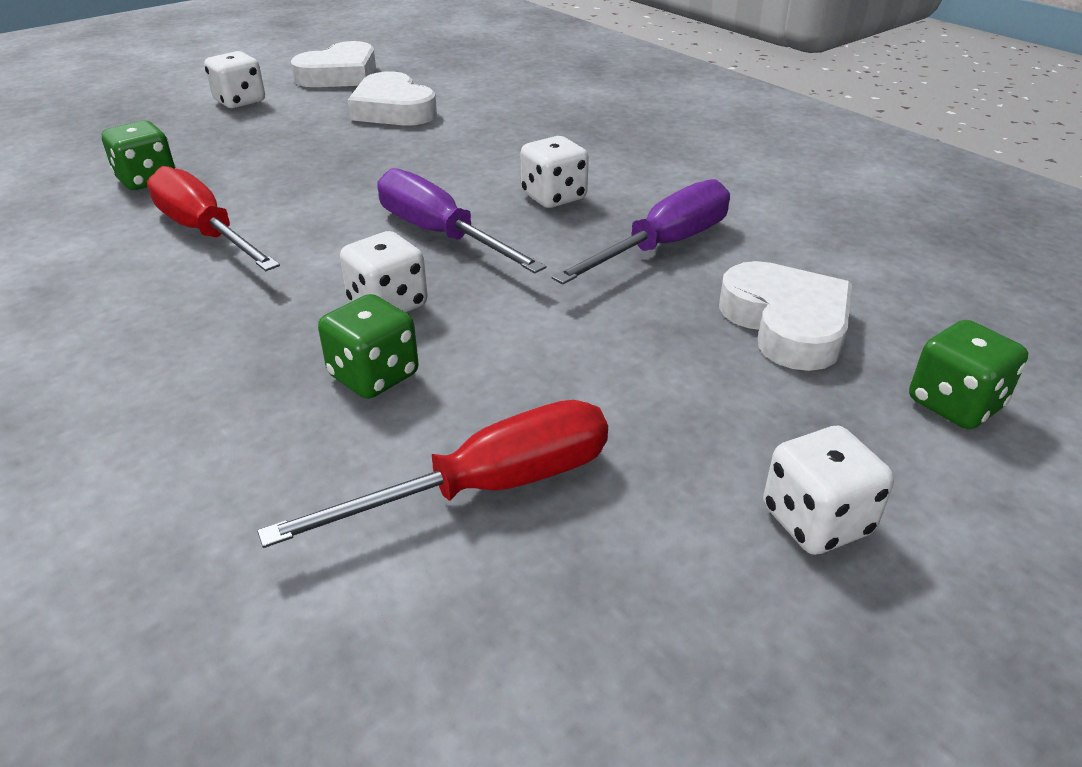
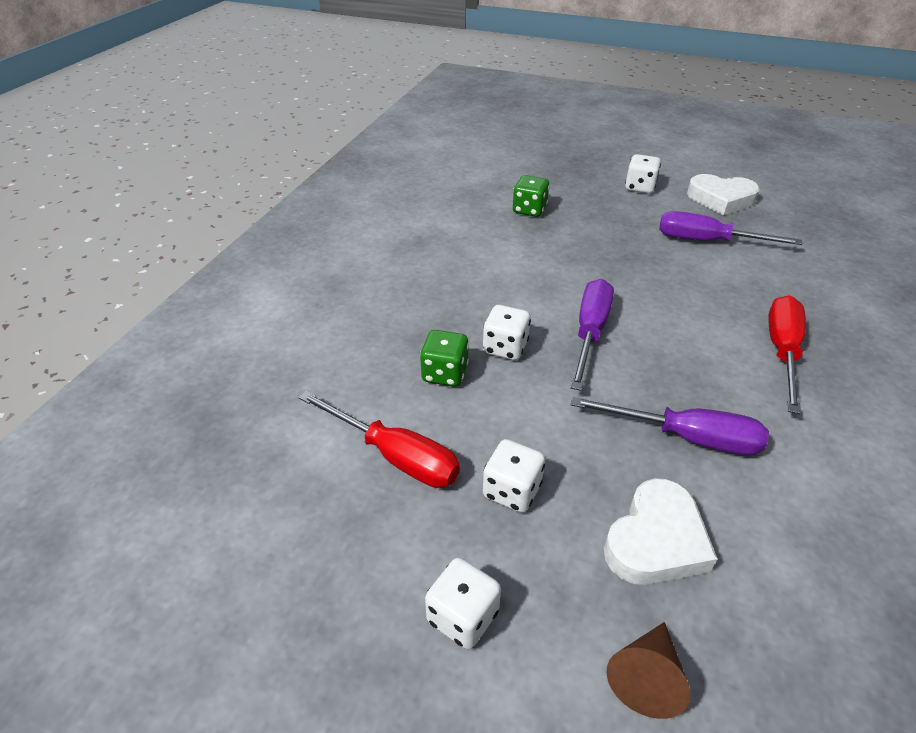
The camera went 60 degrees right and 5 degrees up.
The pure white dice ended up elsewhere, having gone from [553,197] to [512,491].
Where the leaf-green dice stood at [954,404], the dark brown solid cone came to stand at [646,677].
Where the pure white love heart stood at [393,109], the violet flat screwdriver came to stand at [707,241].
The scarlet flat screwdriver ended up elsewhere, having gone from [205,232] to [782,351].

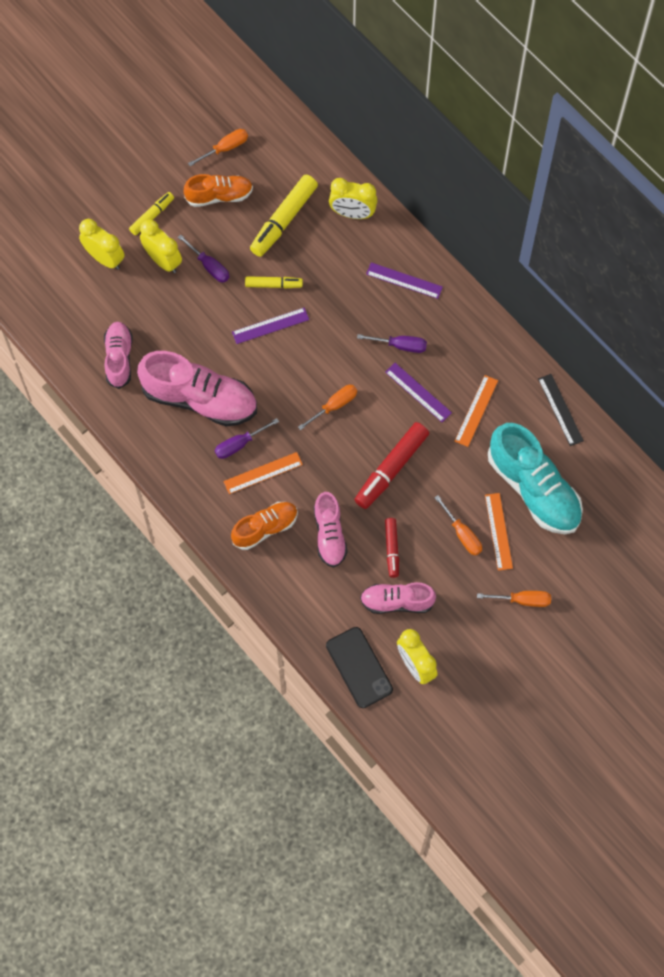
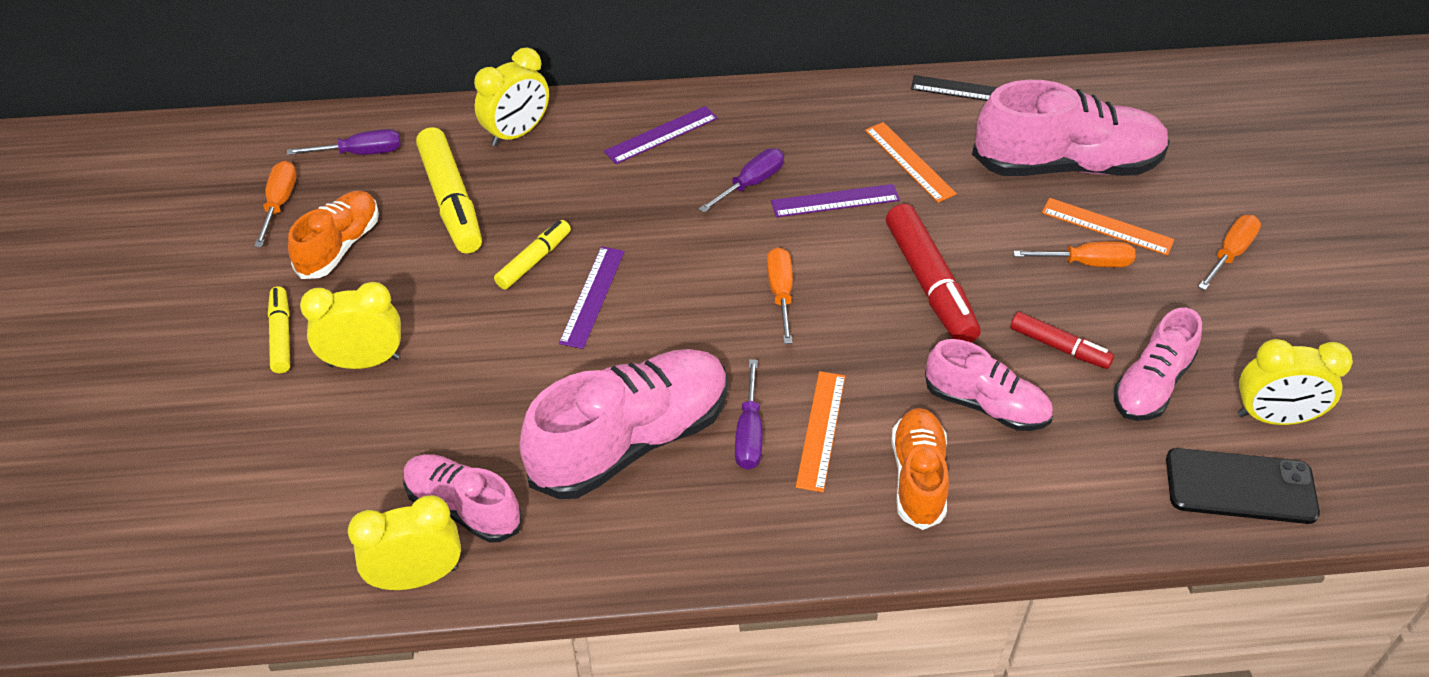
The camera went 55 degrees left and 20 degrees down.
The violet flat screwdriver ended up elsewhere, having gone from [209,266] to [360,153].
The golden alarm clock ended up elsewhere, having gone from [105,258] to [417,577].
What was the turquoise shoe at [533,489] turned into the rosy shoe at [1066,165].

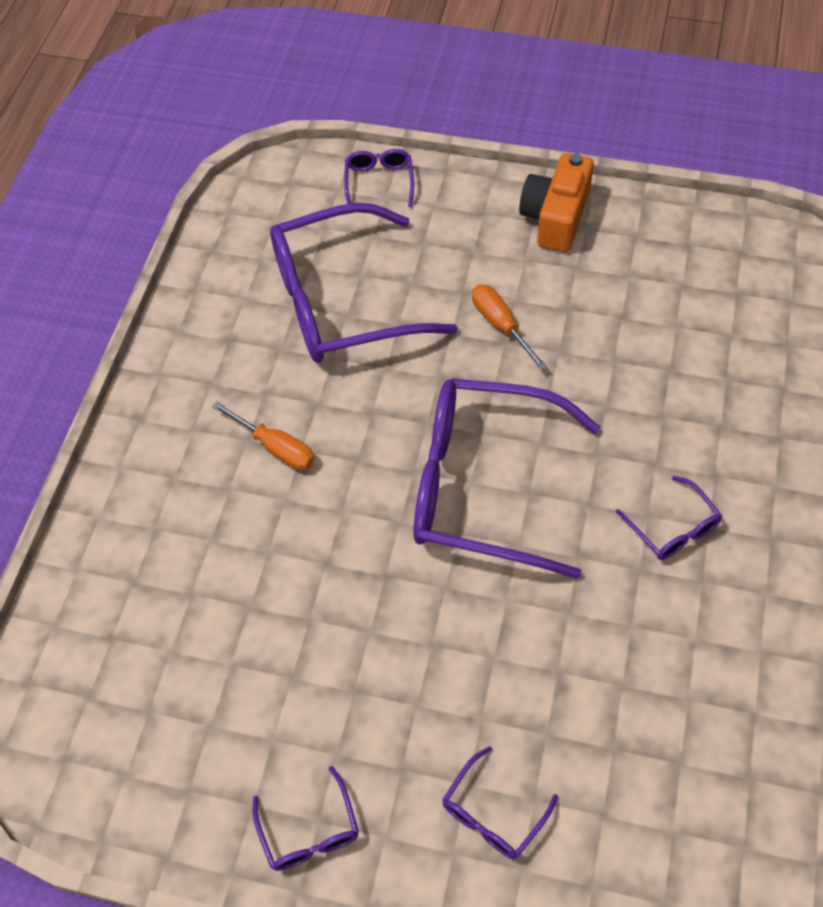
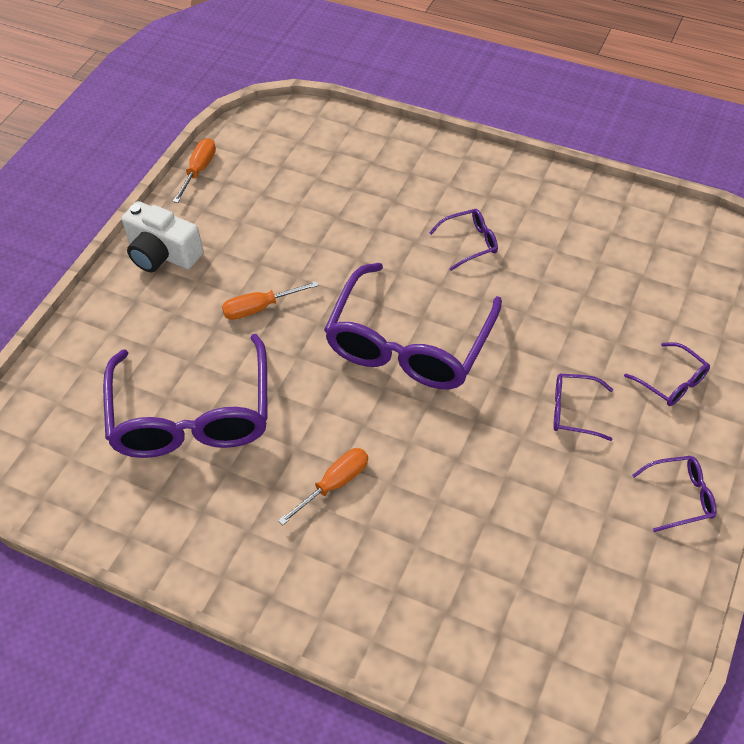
The camera went 80 degrees left and 5 degrees down.
What was the bright orange compact camera at [555,217] turned into the pure white compact camera at [162,254].
The second view gained the bright orange flat screwdriver at [199,171].
The violet eyeglasses ended up elsewhere, having gone from [379,182] to [573,411].

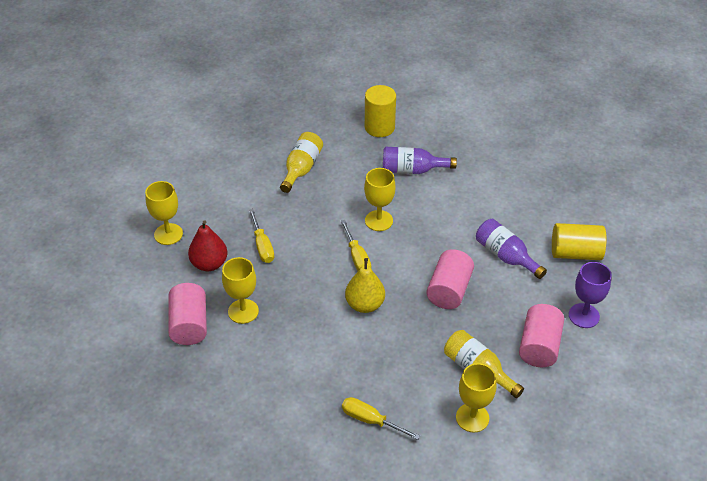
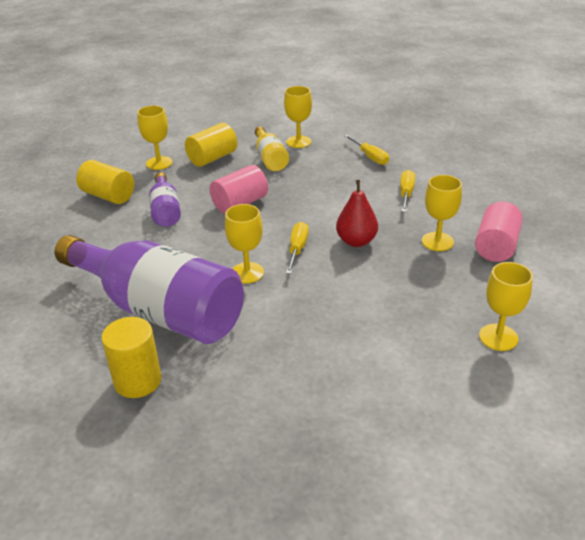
The camera went 150 degrees left and 10 degrees down.
The size of the violet bottle at [412,170] changed by a factor of 2.15.
What was the violet wine glass at [584,316] turned into the golden wine glass at [159,163].
What was the rosy cylinder shape at [539,346] turned into the golden cylinder shape at [212,158].
The scarlet pear fruit ended up elsewhere, having gone from [209,264] to [356,241].
The golden flat screwdriver ended up elsewhere, having gone from [262,246] to [406,193].
The second view lost the golden bottle at [301,168].
The second view lost the golden pear fruit at [365,304].

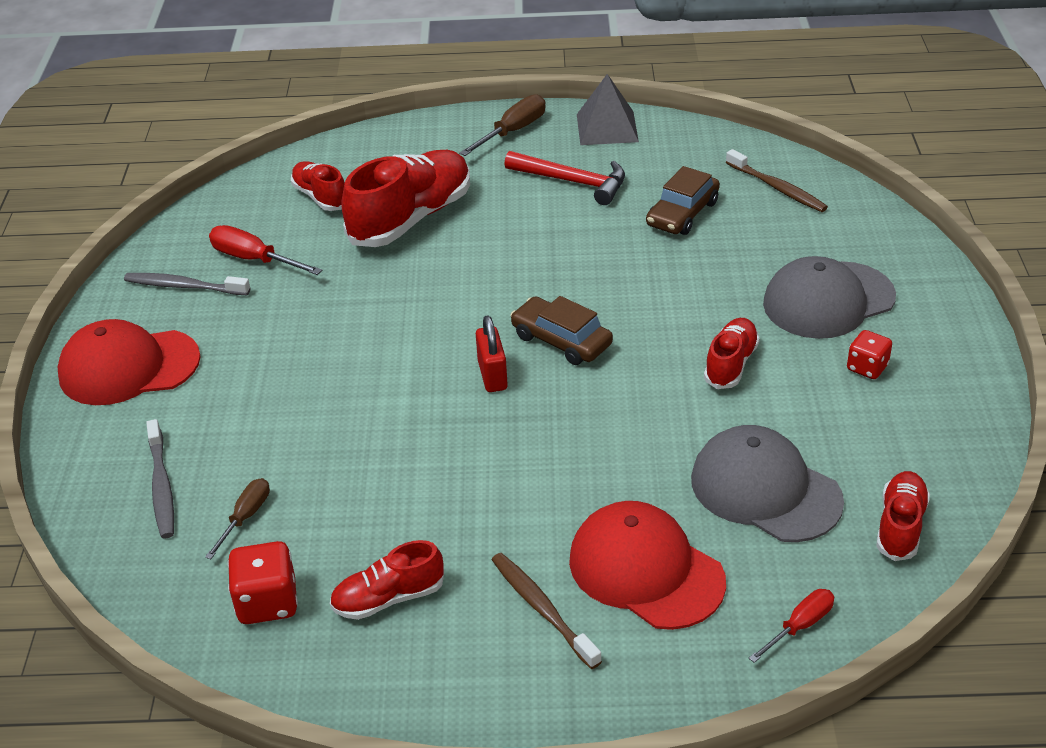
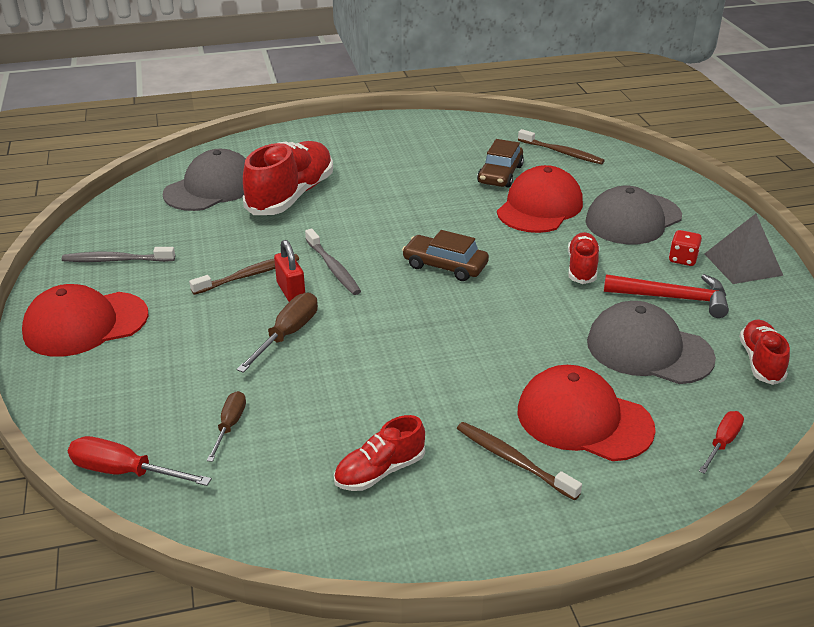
The camera went 15 degrees left and 5 degrees down.
The scarlet flat screwdriver ended up elsewhere, having gone from [254,259] to [124,472].
Where the scarlet shoe stood at [320,197], the ash-grey cap came to stand at [211,188].
The second view gained the dark brown toothbrush at [249,275].
The dark brown flat screwdriver ended up elsewhere, having gone from [513,131] to [287,334].
The scarlet padlock ended up elsewhere, having gone from [492,375] to [291,291].
The ash-grey toothbrush ended up elsewhere, having gone from [161,486] to [333,268].
The second view gained the scarlet cap at [539,207].
The scarlet claw hammer ended up elsewhere, having gone from [573,182] to [673,298].
The ash-grey solid pyramid ended up elsewhere, having gone from [607,128] to [743,264].
The second view lost the scarlet dice at [267,602].

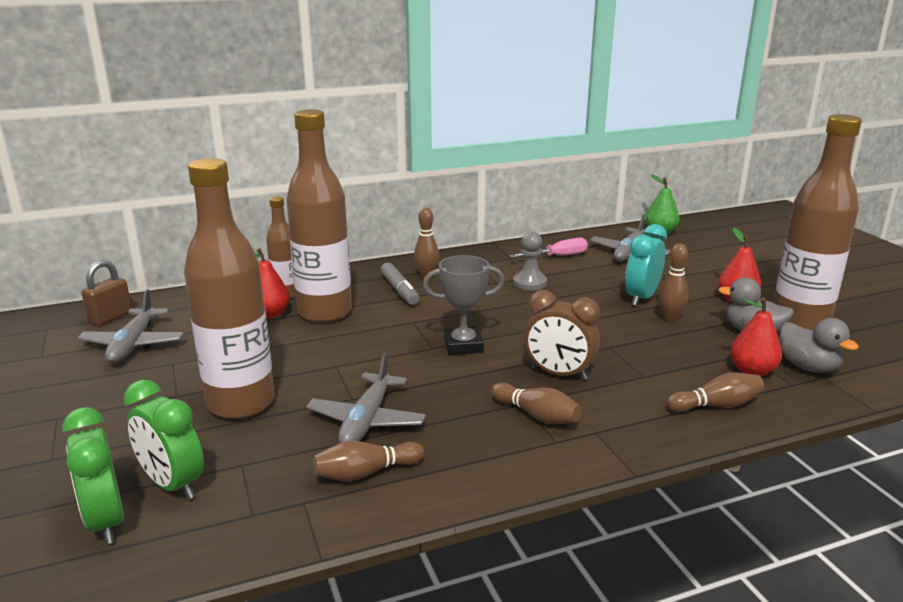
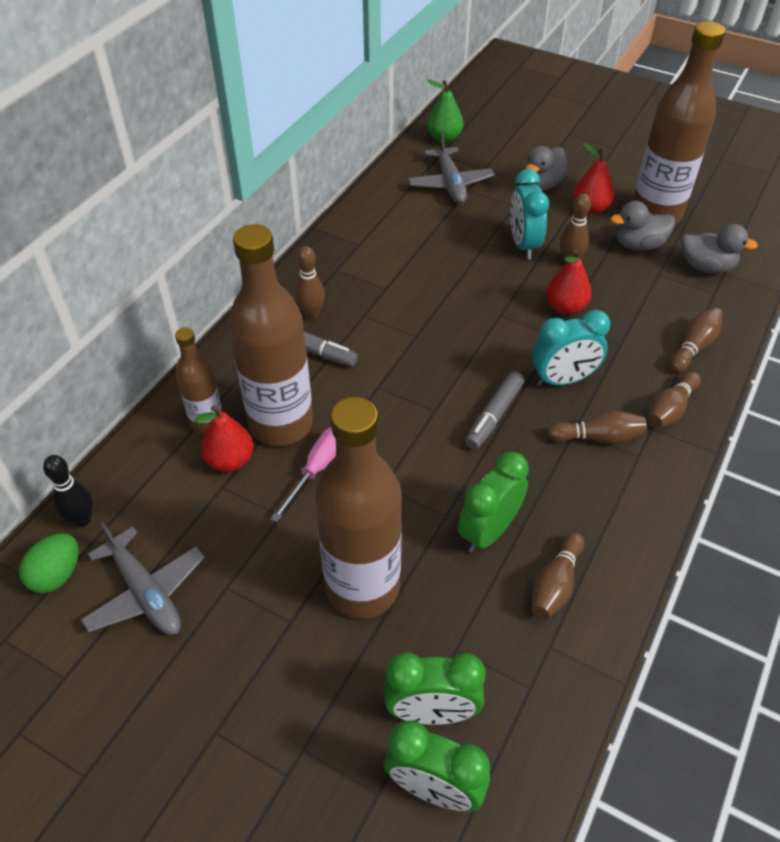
The camera went 40 degrees left and 25 degrees up.
Where the dark brown padlock stood at [110,317], the leaf-green egg came to stand at [57,575].
The second view gained the black skittle at [82,520].
The rosy flat screwdriver ended up elsewhere, having gone from [558,256] to [317,469].
Where the ash-grey toy plane stood at [366,421], the leaf-green alarm clock came to stand at [488,531].
The second view gained the ash-grey marker pen at [494,416].
The second view gained the ash-grey toy duck at [542,184].
What was the dark brown alarm clock at [559,374] turned into the turquoise alarm clock at [563,380].
The scarlet pear fruit ended up elsewhere, having gone from [752,371] to [565,307].
The second view gained the dark brown skittle at [670,409].
The second view lost the ash-grey prize cup at [463,345].
The second view lost the ash-grey game pawn at [529,283].

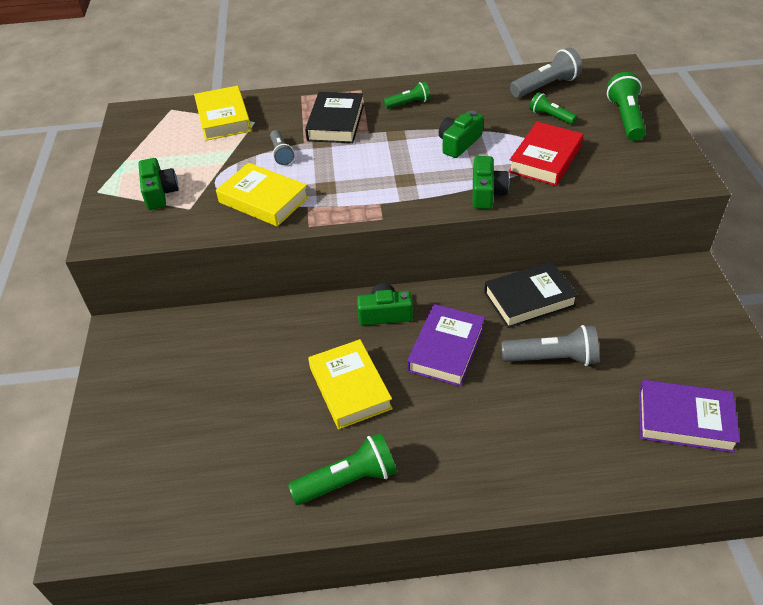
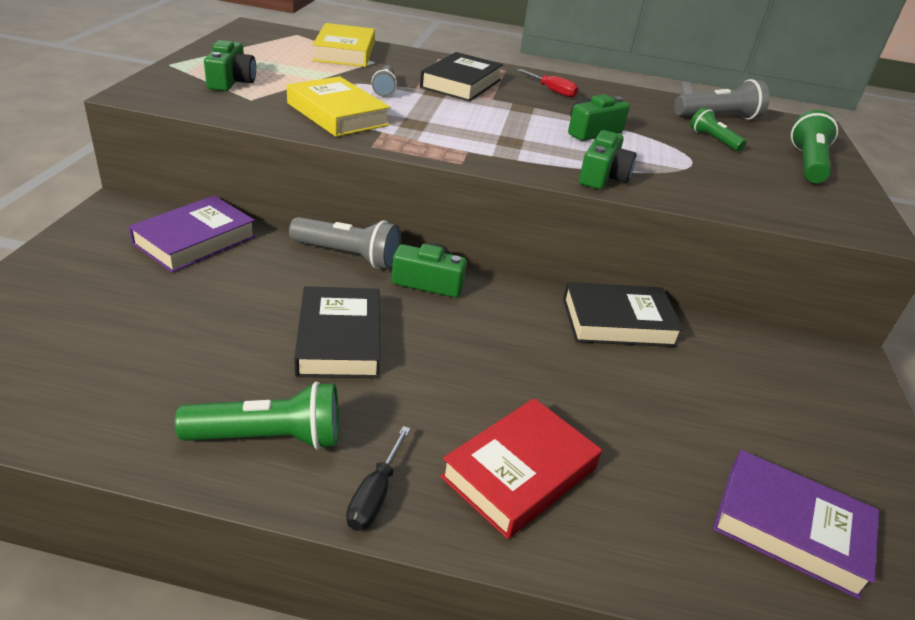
The camera went 10 degrees right and 10 degrees down.
The violet book ended up elsewhere, having gone from [446,349] to [195,240].
The ash-grey pocket torch ended up elsewhere, having gone from [552,358] to [348,255].
What was the golden book at [350,388] turned into the black book at [339,339].
The second view gained the black flat screwdriver at [375,495].
The scarlet book ended up elsewhere, having gone from [545,159] to [519,472].
Where the leaf-green pocket torch stood at [409,103], the scarlet flat screwdriver came to stand at [552,91].

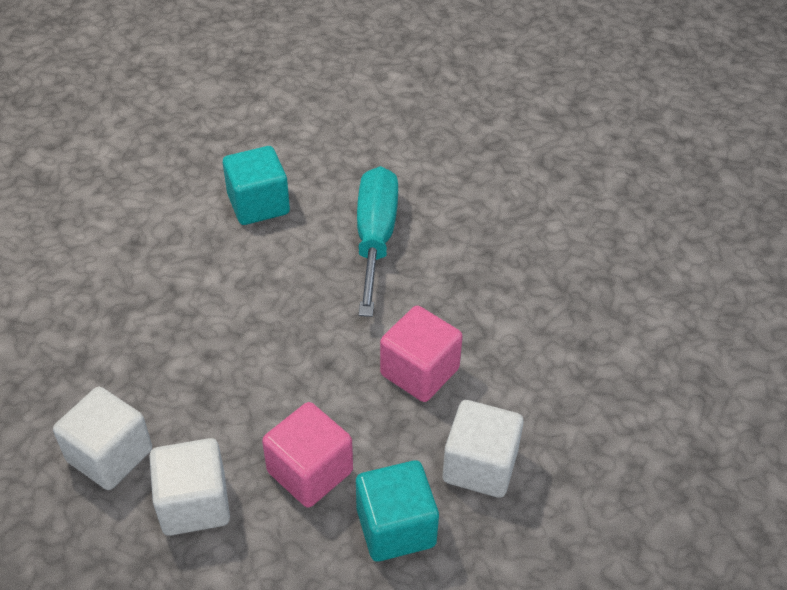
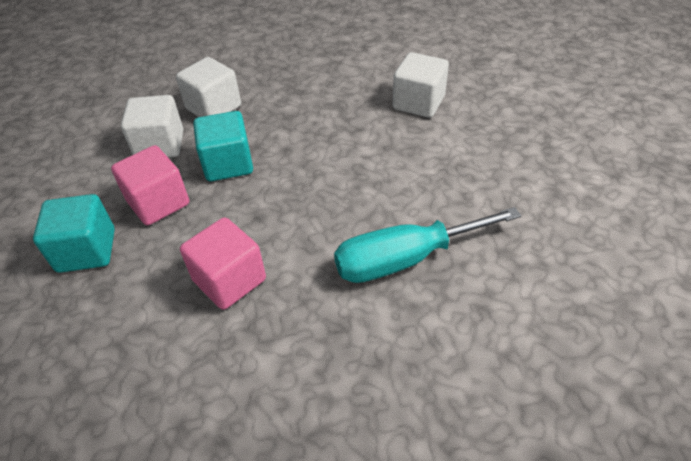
The camera went 100 degrees right and 0 degrees up.
The turquoise solid cube ended up elsewhere, having gone from [258,204] to [228,164].
The turquoise flat screwdriver at [375,238] ended up facing another way, 150 degrees clockwise from before.
The pure white solid cube ended up elsewhere, having gone from [480,466] to [418,103].

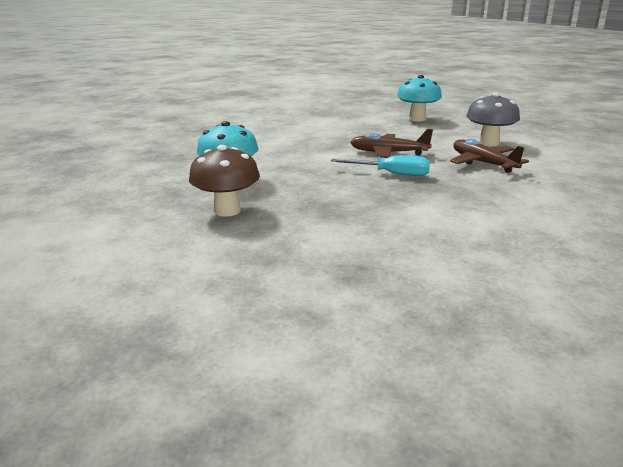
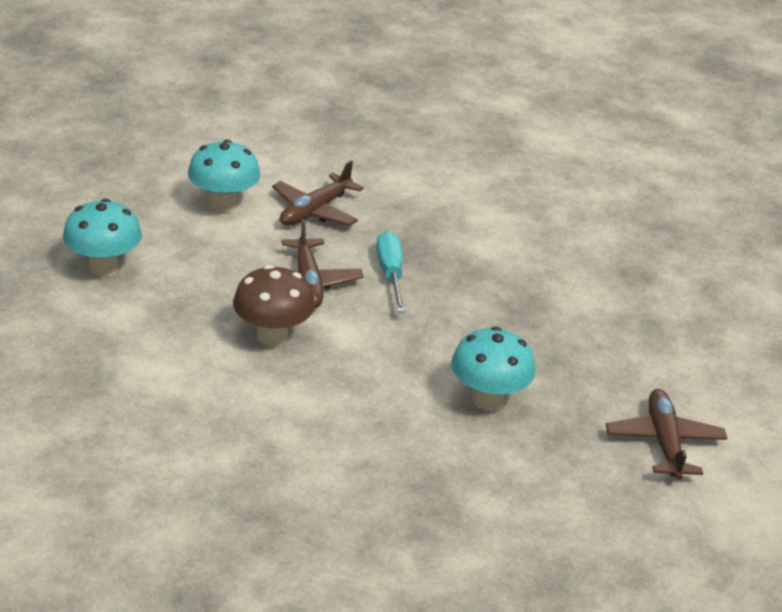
The camera went 115 degrees left and 10 degrees up.
What was the ash-grey mushroom at [489,143] turned into the turquoise mushroom at [223,205].
The dark brown mushroom ended up elsewhere, having gone from [227,211] to [272,337].
The second view gained the dark brown toy plane at [664,442].

